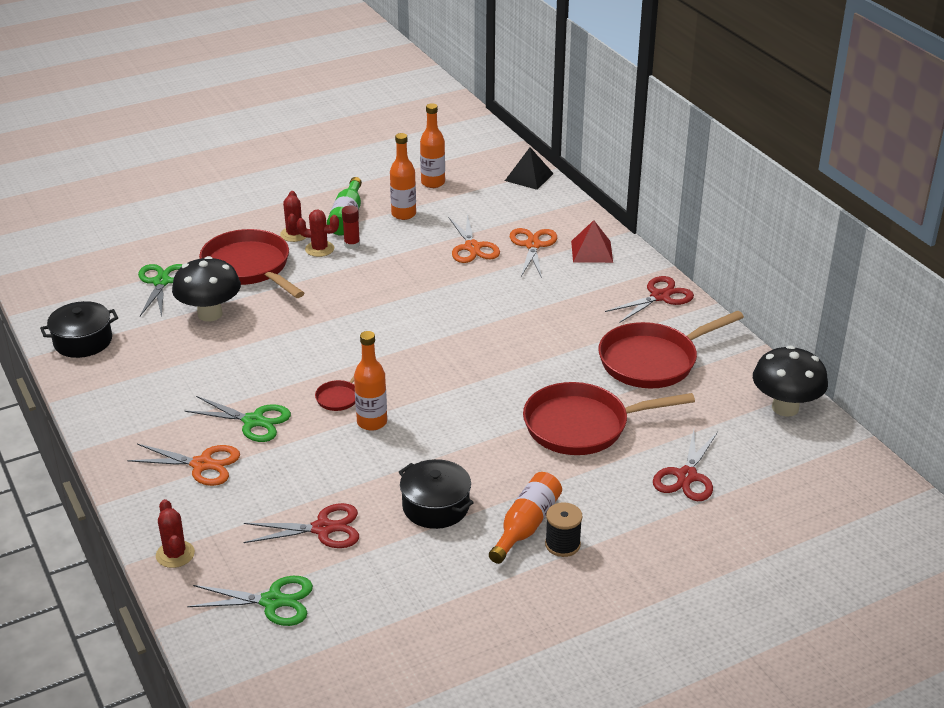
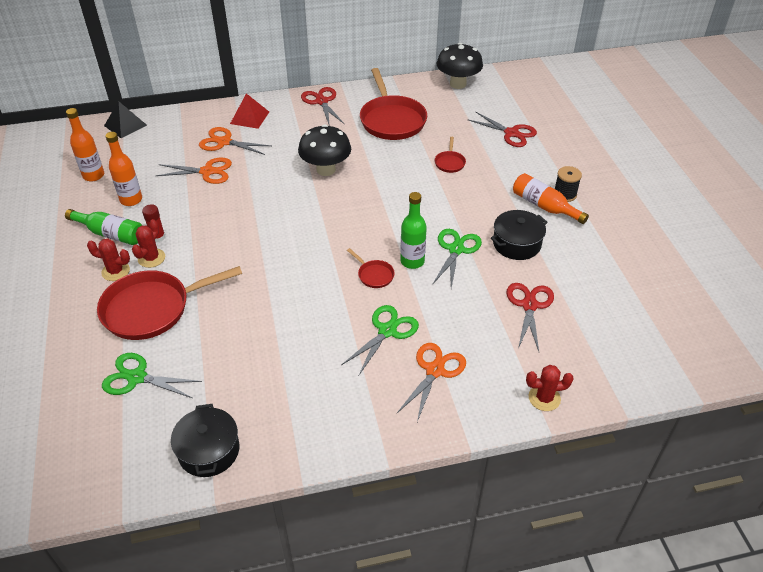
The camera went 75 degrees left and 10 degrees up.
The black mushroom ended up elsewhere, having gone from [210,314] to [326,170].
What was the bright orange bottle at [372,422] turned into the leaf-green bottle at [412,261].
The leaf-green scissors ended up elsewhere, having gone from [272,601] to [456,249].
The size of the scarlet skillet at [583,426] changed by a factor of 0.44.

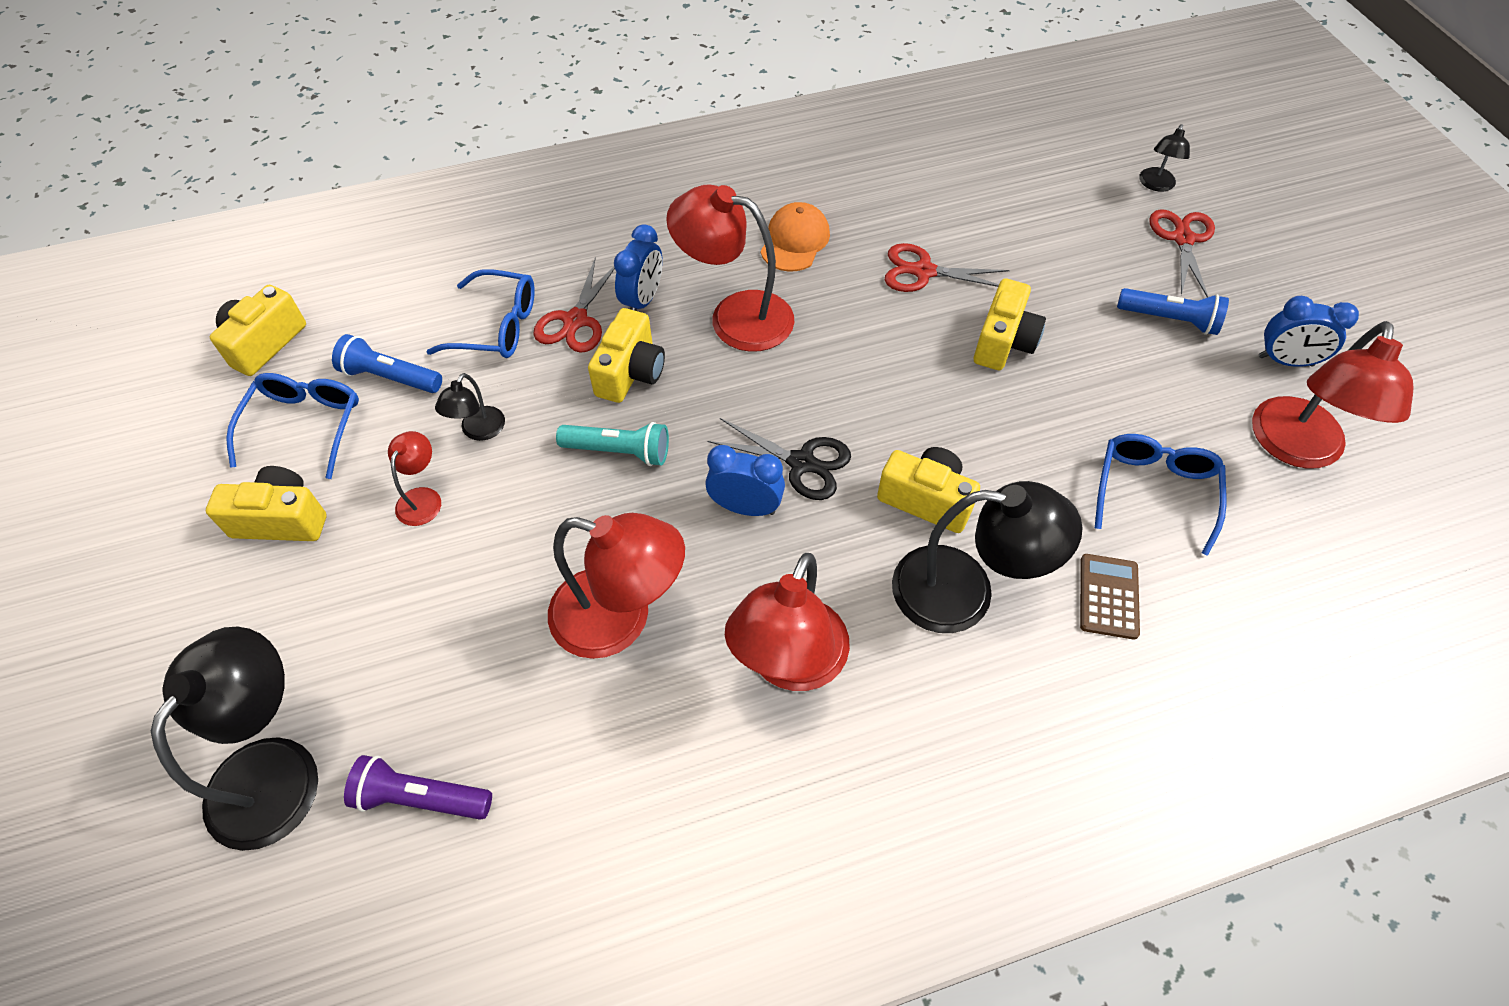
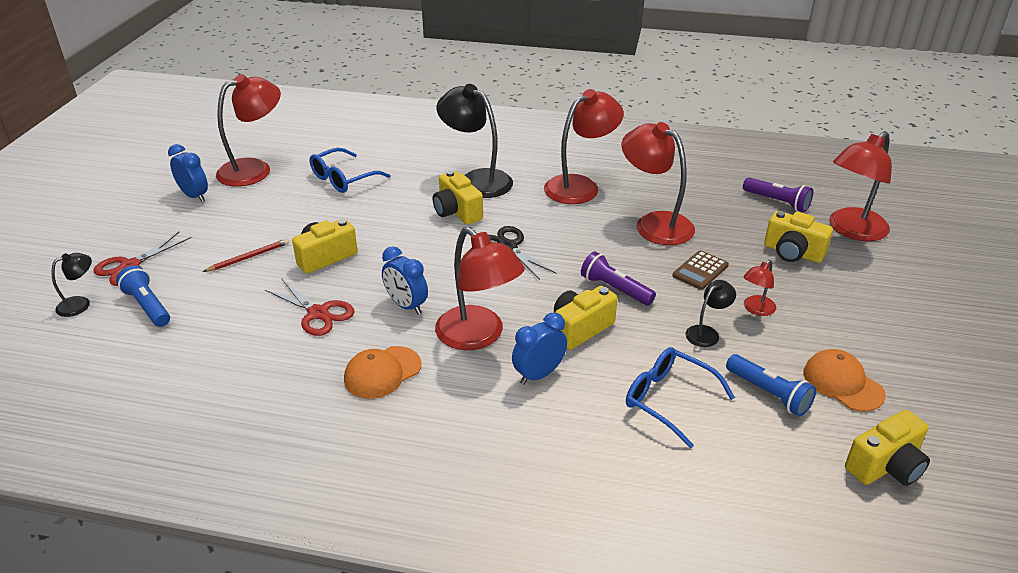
The camera went 150 degrees left and 20 degrees down.
The blue pocket torch ended up elsewhere, having gone from [1169,320] to [148,306].
The second view gained the scarlet wooden pencil at [249,257].
The blue alarm clock ended up elsewhere, having gone from [745,507] to [406,305].
What was the turquoise pocket torch at [619,451] turned into the violet pocket torch at [615,289].
The dark brown adding machine ended up elsewhere, having gone from [1108,596] to [700,270].
The golden compact camera ended up elsewhere, having gone from [281,520] to [792,253].
Where the blue eyeglasses stood at [305,425], the bright orange cap came to stand at [842,383].
What was the black desk lamp at [276,768] turned into the scarlet desk lamp at [851,230].
The second view lost the scarlet scissors at [575,321].

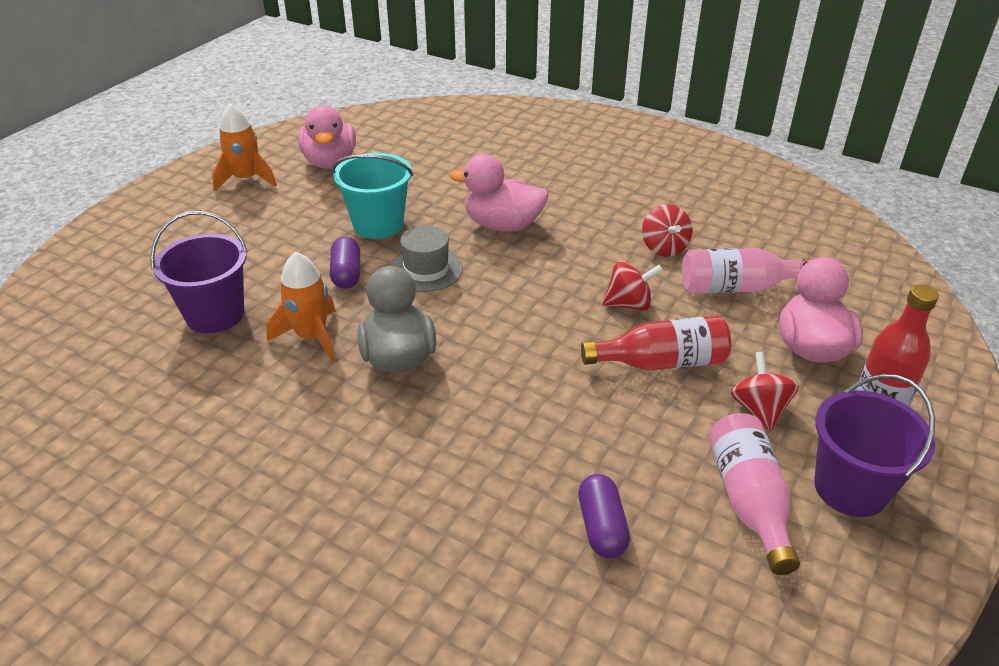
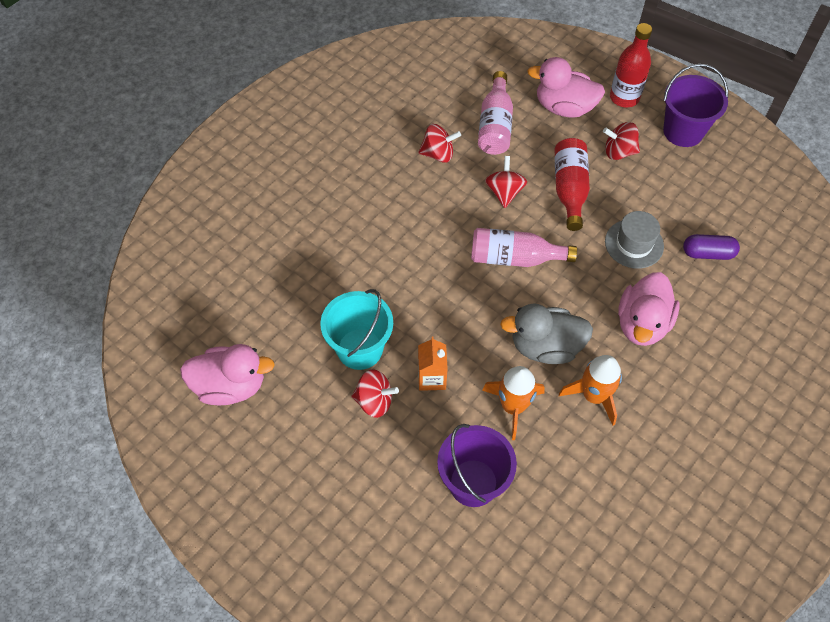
The camera went 80 degrees left and 20 degrees up.
The second view gained the scarlet whirligig at [374,401].
Where the violet pill stood at [346,274], the bright orange juice carton came to stand at [432,378].
The rosy bottle ended up elsewhere, having gone from [748,500] to [514,258].
The bright orange spaceship ended up elsewhere, having gone from [246,179] to [593,396].
The ash-grey top hat ended up elsewhere, having gone from [426,270] to [634,244].
The rosy toy duck ended up elsewhere, having gone from [503,225] to [642,324].

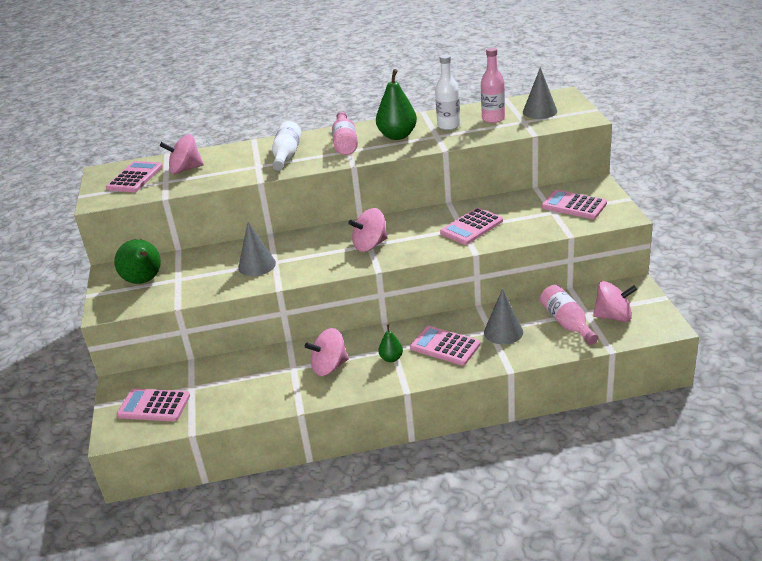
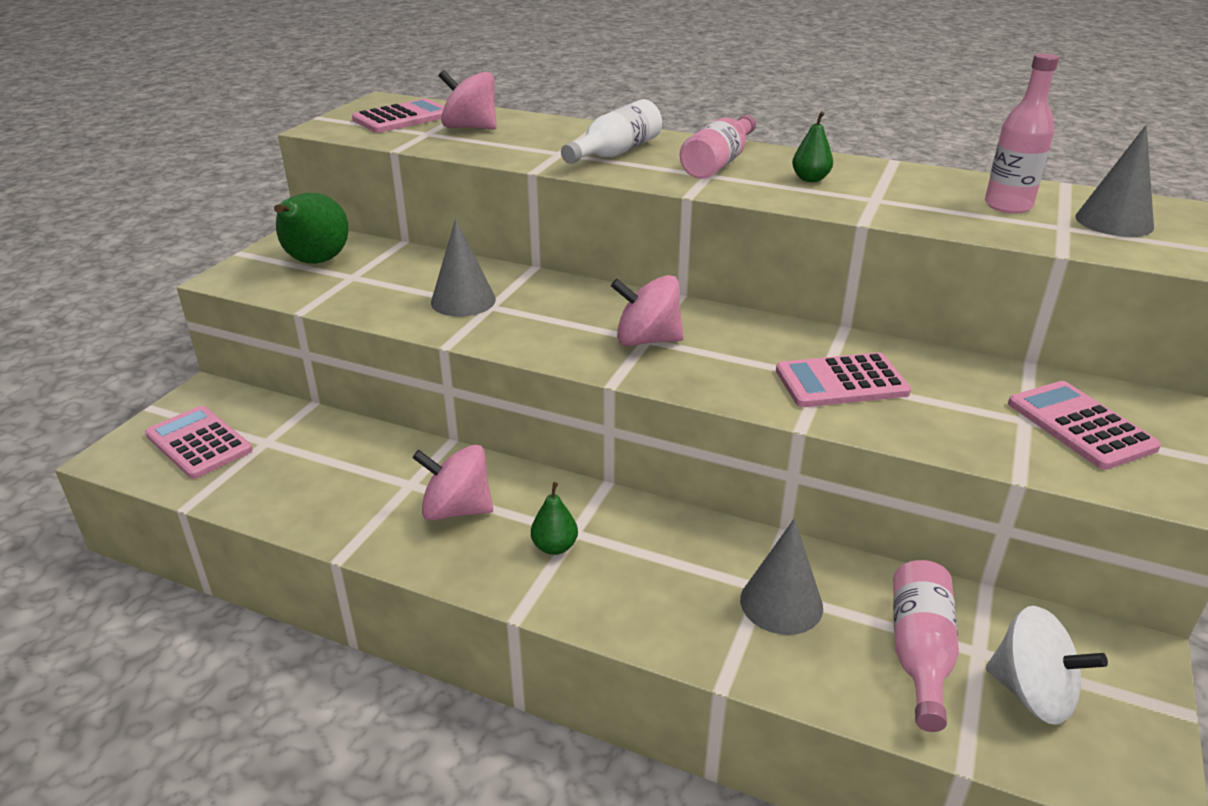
The camera went 30 degrees right and 0 degrees up.
The size of the leaf-green pear fruit at [397,136] changed by a factor of 0.52.
What was the rosy whirligig at [613,316] turned into the pure white whirligig at [1031,693].
The second view lost the rosy adding machine at [445,346].
The second view lost the pure white bottle at [449,126].

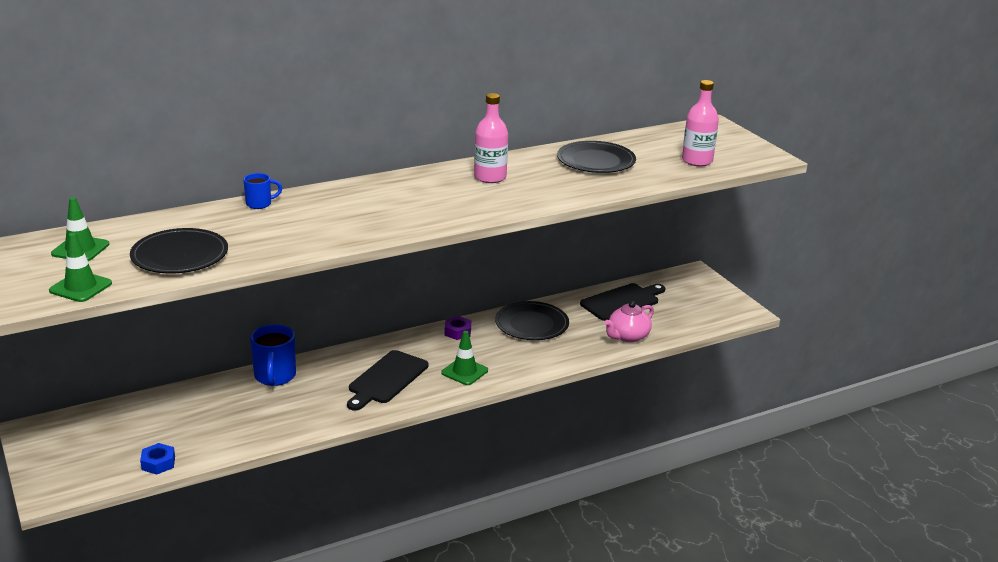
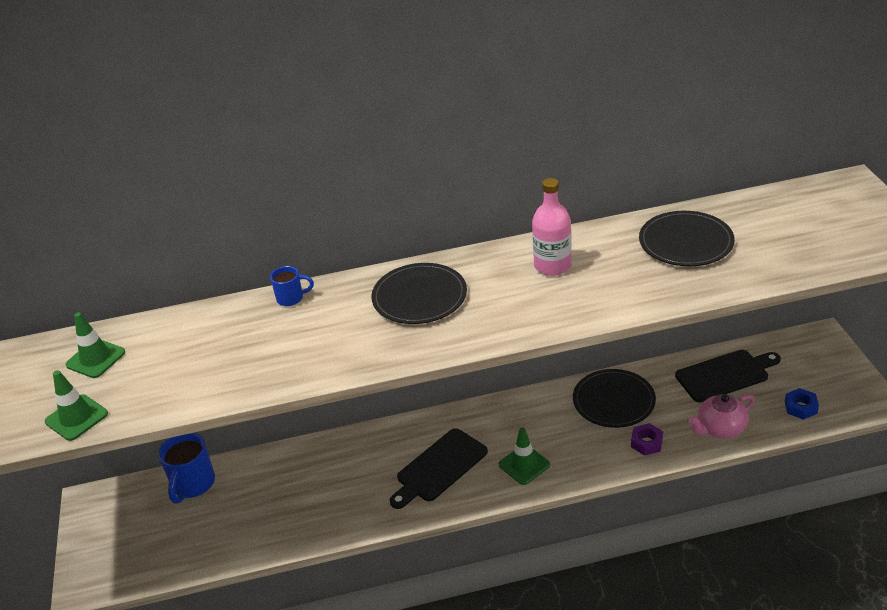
The camera went 20 degrees right and 10 degrees up.
The blue mug ended up elsewhere, having gone from [275,377] to [193,484].
The black dinner plate ended up elsewhere, having gone from [180,255] to [419,297].
The violet hex nut ended up elsewhere, having gone from [457,332] to [646,443].
The blue hex nut ended up elsewhere, having gone from [158,463] to [800,407].
The second view lost the rosy bottle at [697,161].

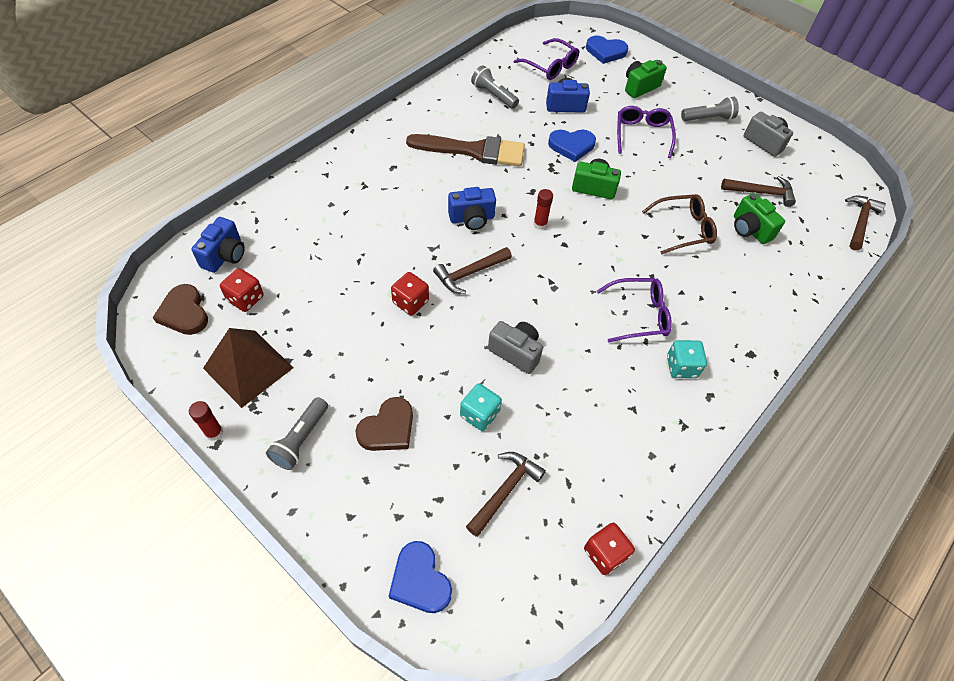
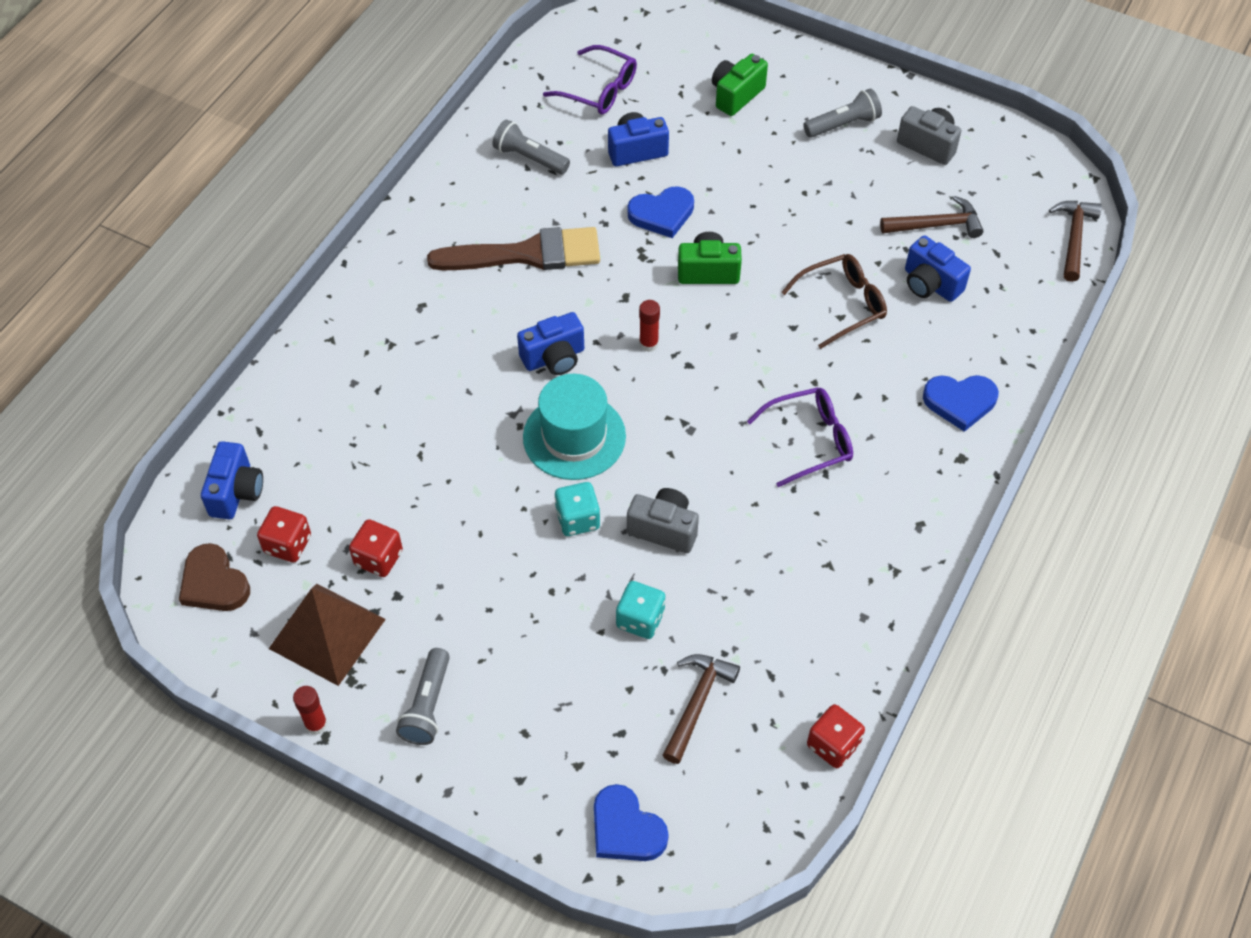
The camera went 10 degrees left and 0 degrees up.
The scarlet dice ended up elsewhere, having gone from [410,302] to [378,558].
Where the dark brown claw hammer stood at [470,273], the turquoise top hat came to stand at [574,437].
The turquoise dice ended up elsewhere, having gone from [681,367] to [577,519].
What was the leaf-green compact camera at [749,229] turned into the blue compact camera at [930,284].
The blue love heart ended up elsewhere, having gone from [605,52] to [960,402].
The second view lost the dark brown love heart at [388,428].
The second view lost the violet eyeglasses at [642,135].

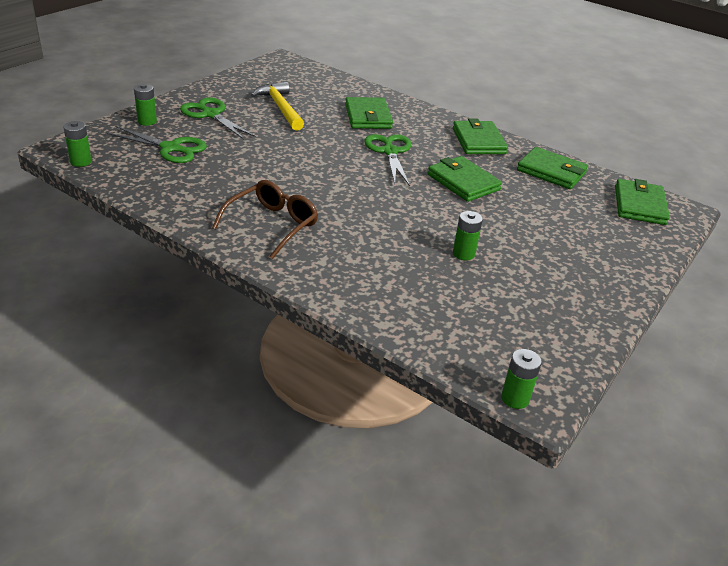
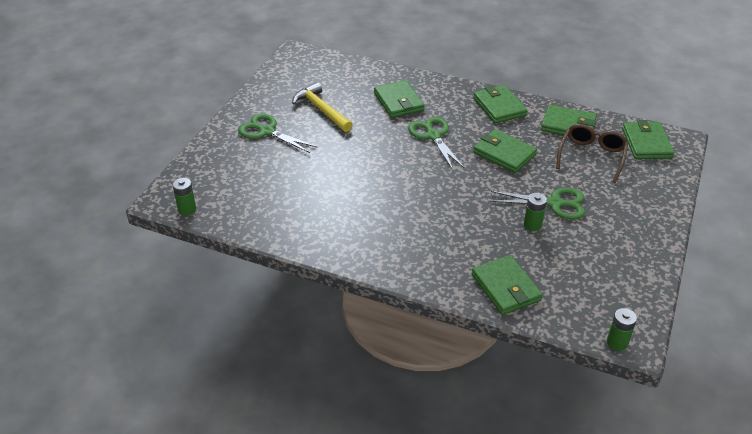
The camera went 10 degrees left and 5 degrees up.
The second view gained the leaf-green billfold at [506,287].
The leaf-green scissors ended up elsewhere, having gone from [171,148] to [555,203].
The dark brown eyeglasses ended up elsewhere, having gone from [271,225] to [591,157].
The second view lost the leaf-green AA battery at [147,121].

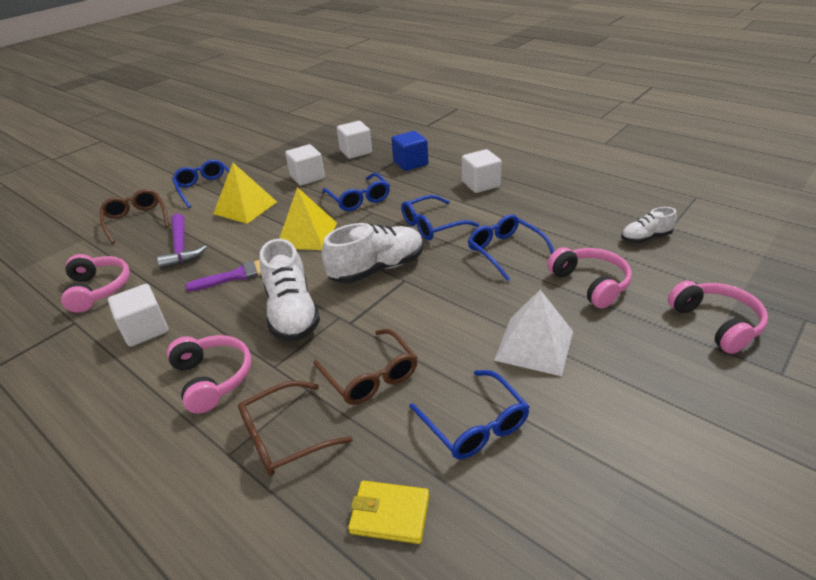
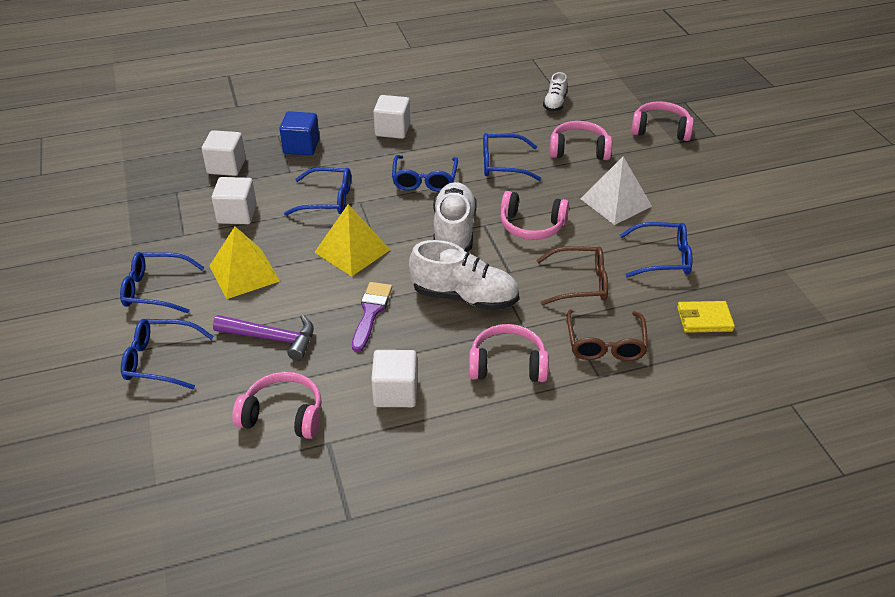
The camera went 60 degrees left and 5 degrees up.
What was the dark brown eyeglasses at [136,220] turned into the blue eyeglasses at [161,360].
The second view gained the rosy over-ear headphones at [531,226].
The golden billfold at [390,514] ended up facing another way, 45 degrees clockwise from before.

